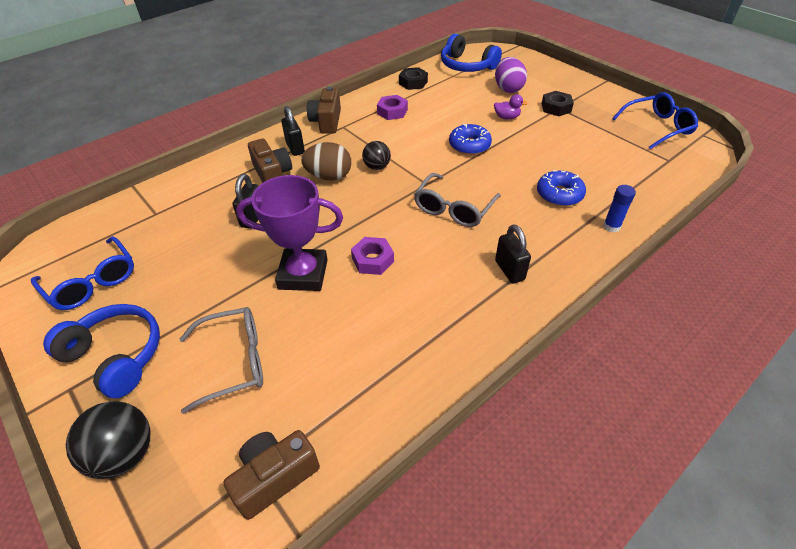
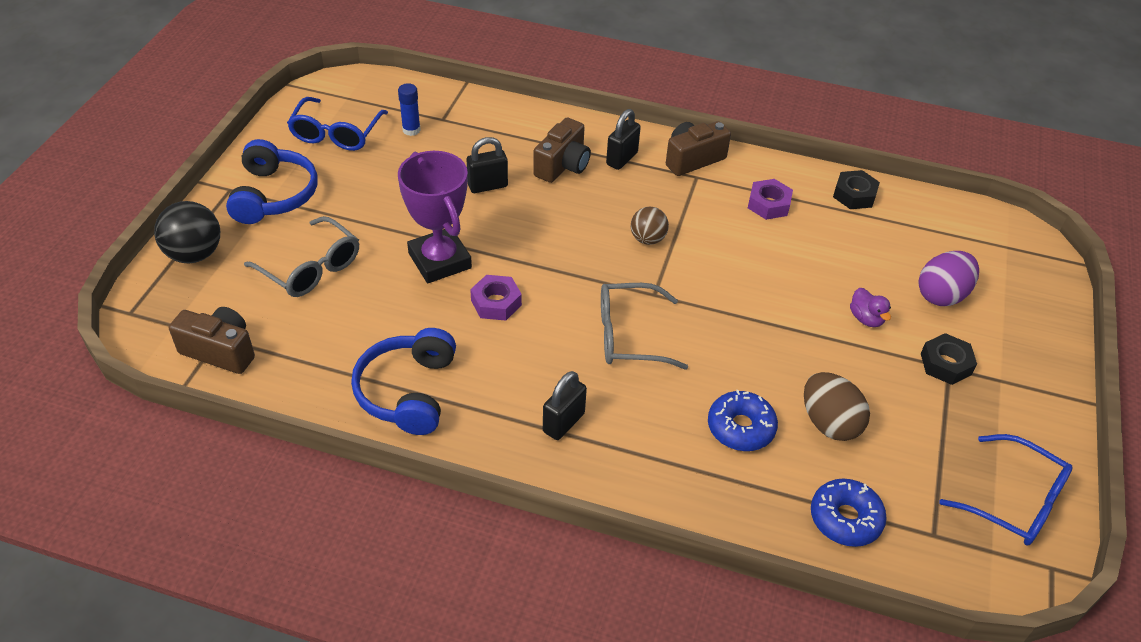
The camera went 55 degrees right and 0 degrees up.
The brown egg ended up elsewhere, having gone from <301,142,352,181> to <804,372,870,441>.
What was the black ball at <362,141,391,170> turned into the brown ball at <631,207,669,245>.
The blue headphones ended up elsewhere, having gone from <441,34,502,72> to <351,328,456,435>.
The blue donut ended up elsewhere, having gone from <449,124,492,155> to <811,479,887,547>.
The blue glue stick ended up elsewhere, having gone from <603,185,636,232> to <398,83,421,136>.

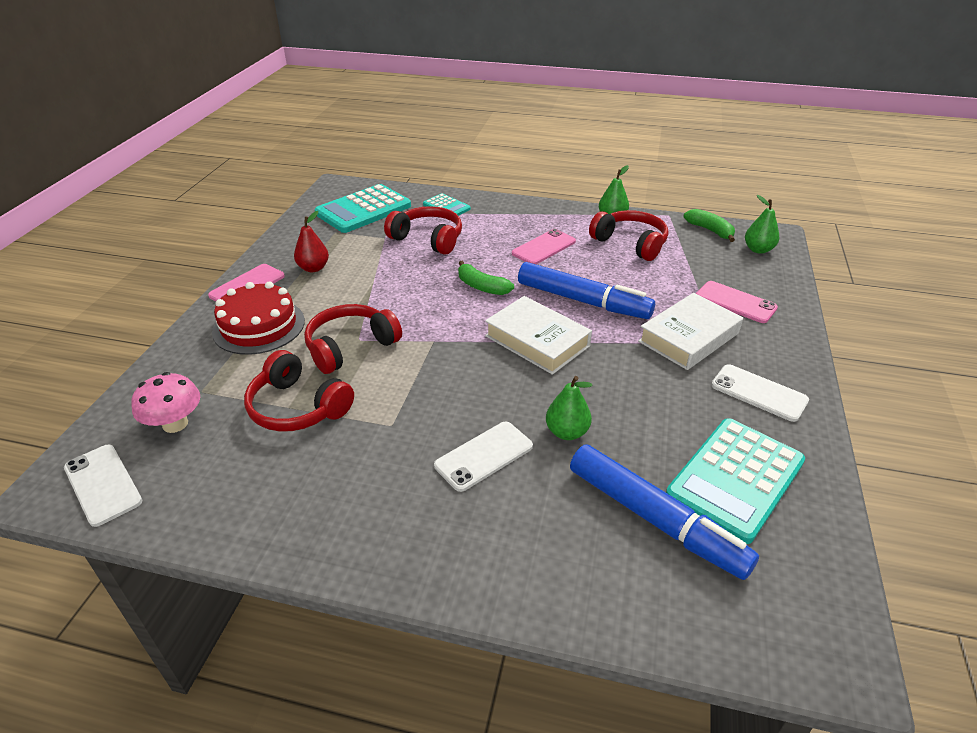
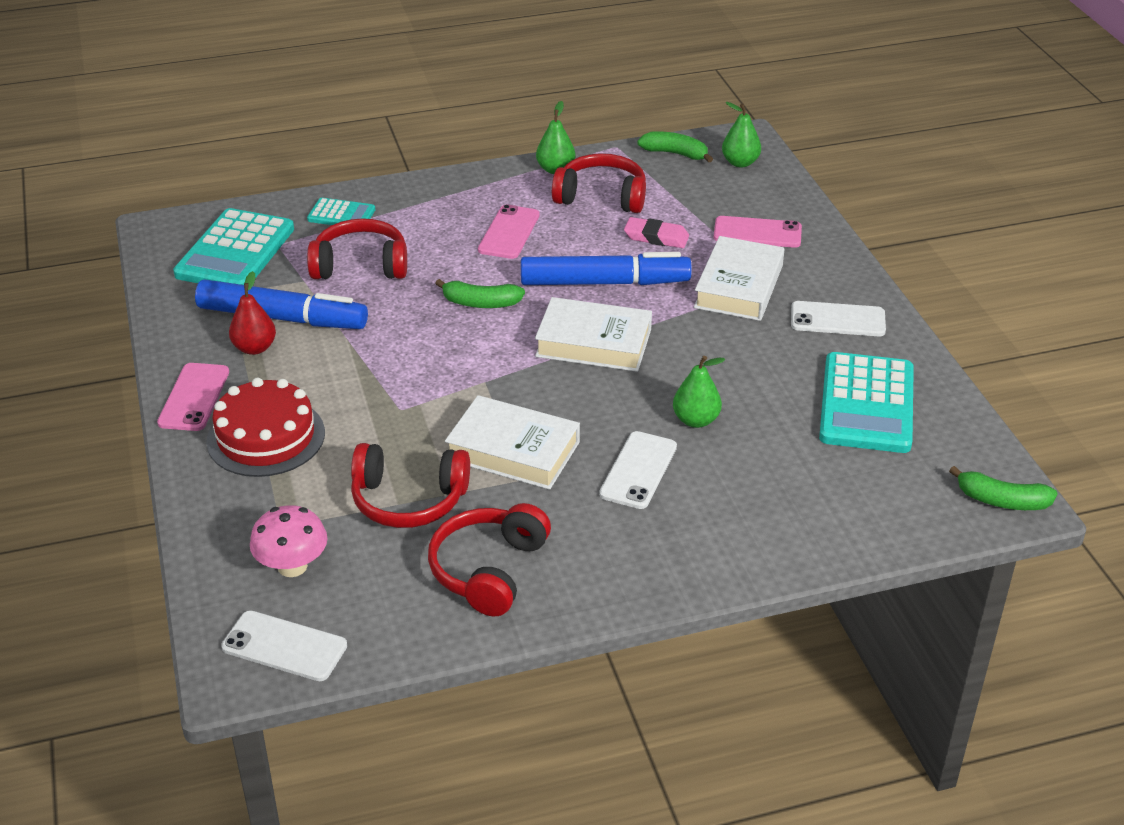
The camera went 30 degrees left and 0 degrees up.
The red headphones ended up elsewhere, having gone from <304,304,402,374> to <428,503,551,616>.
The blue marker ended up elsewhere, having gone from <570,444,759,580> to <195,280,368,329>.
The second view gained the white book at <445,395,580,490>.
The second view gained the pink eraser at <624,217,689,248>.
The second view gained the green banana at <949,466,1058,510>.

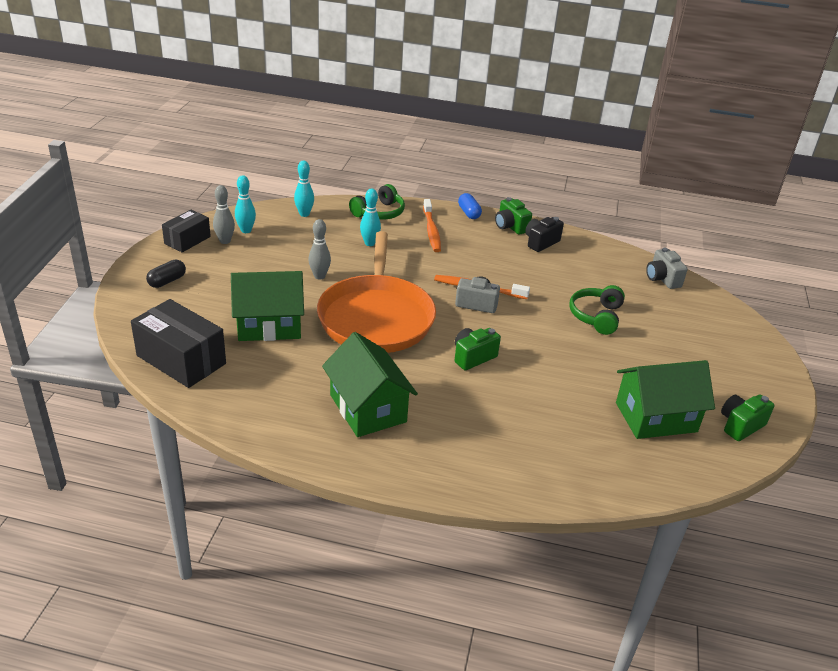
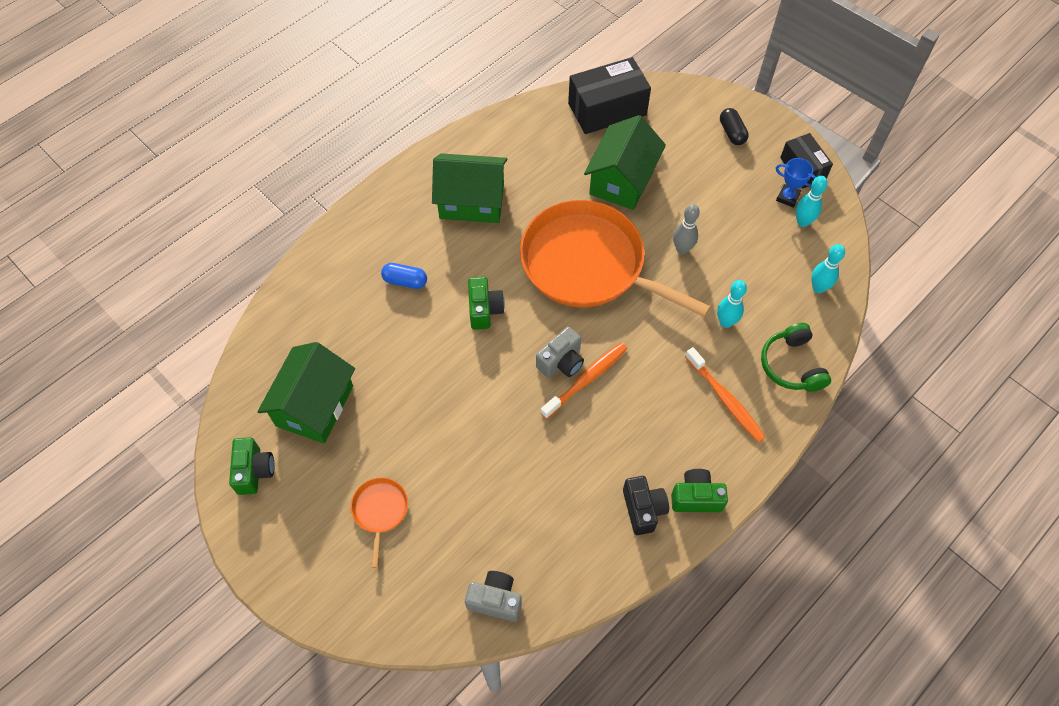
The camera went 125 degrees right and 25 degrees up.
Where the grey bowling pin stood at <213,185,235,244>, the blue trophy came to stand at <776,158,816,208>.
The orange toothbrush at <423,199,441,252> ended up facing another way, 150 degrees counterclockwise from before.
The blue capsule ended up elsewhere, having gone from <458,193,482,219> to <381,263,427,289>.
The second view lost the green headphones at <569,285,625,335>.
The second view gained the orange pan at <351,478,408,568>.

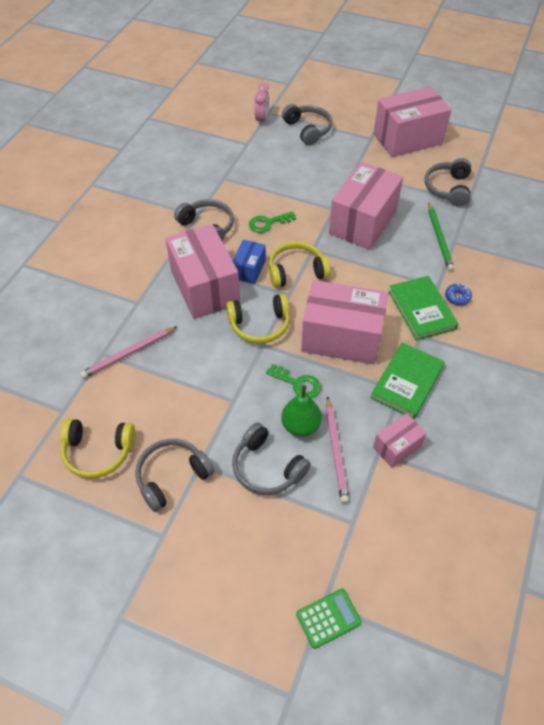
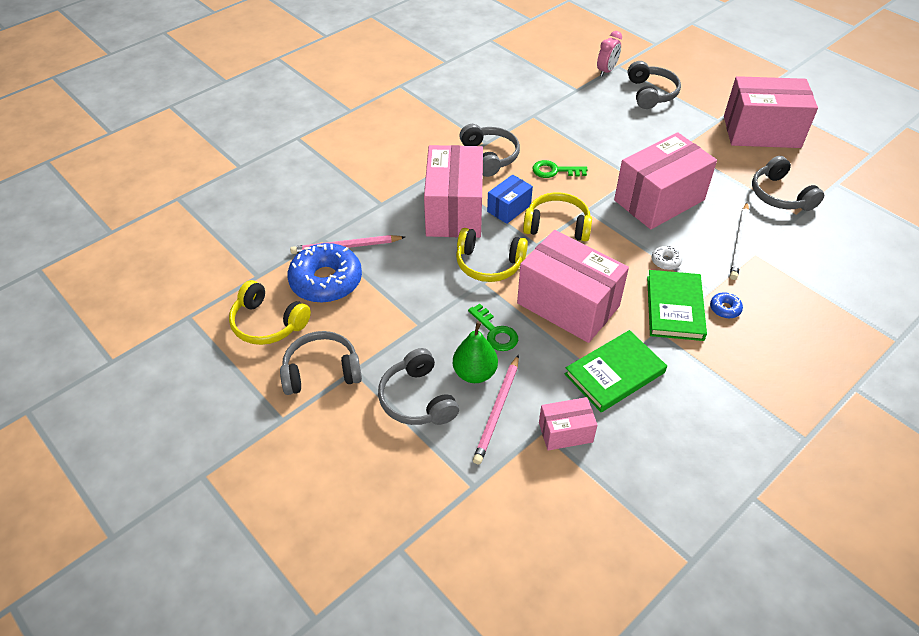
The camera went 25 degrees right and 5 degrees down.
The second view lost the green calculator at <296,589,362,649>.
The grey headphones at <424,158,471,207> ended up facing another way, 60 degrees counterclockwise from before.
What was the green pencil at <428,203,454,271> turned into the white pencil at <730,202,749,280>.
The second view gained the blue donut at <287,243,362,303>.
The second view gained the white donut at <652,246,682,270>.

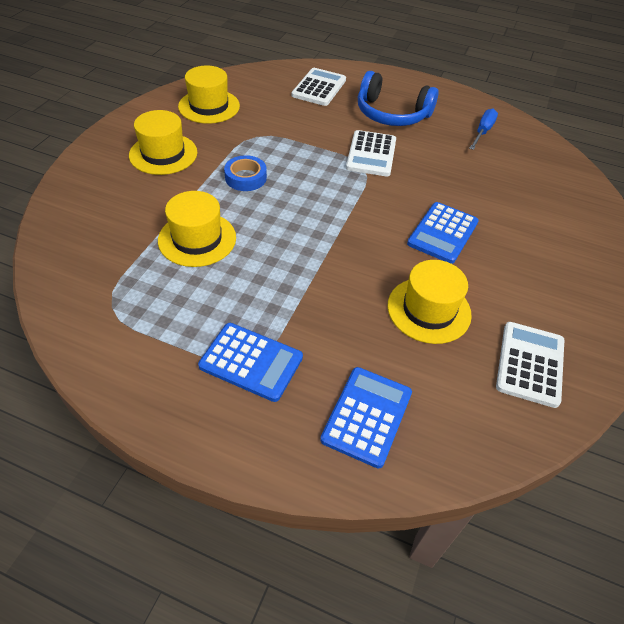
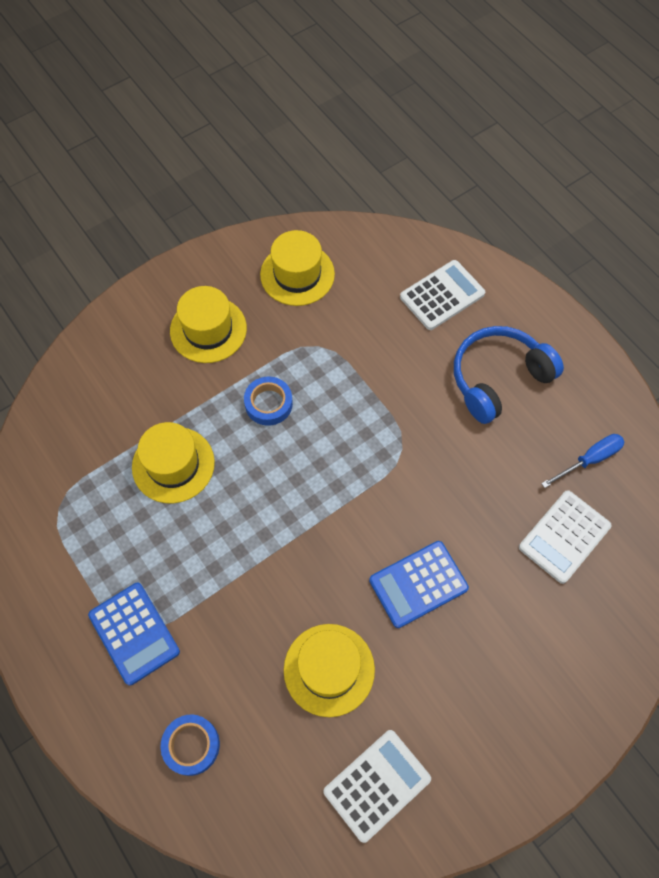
The camera went 35 degrees right and 15 degrees up.
Where the blue calculator stood at <320,367,412,469>, the blue tape came to stand at <161,715,220,776>.
The white calculator ended up elsewhere, having gone from <346,130,396,176> to <519,490,612,584>.
The blue headphones at <358,71,439,126> ended up facing another way, 90 degrees clockwise from before.

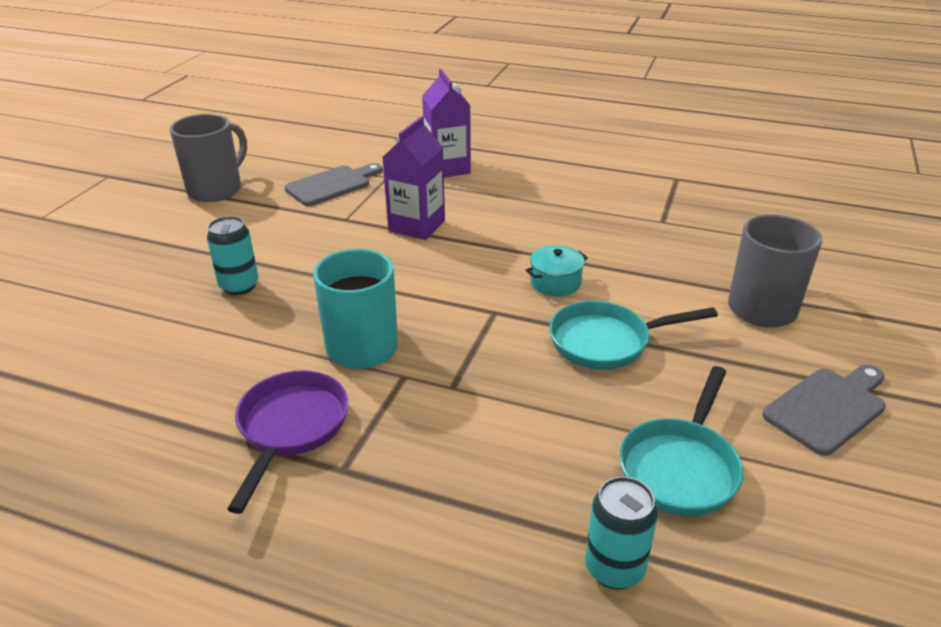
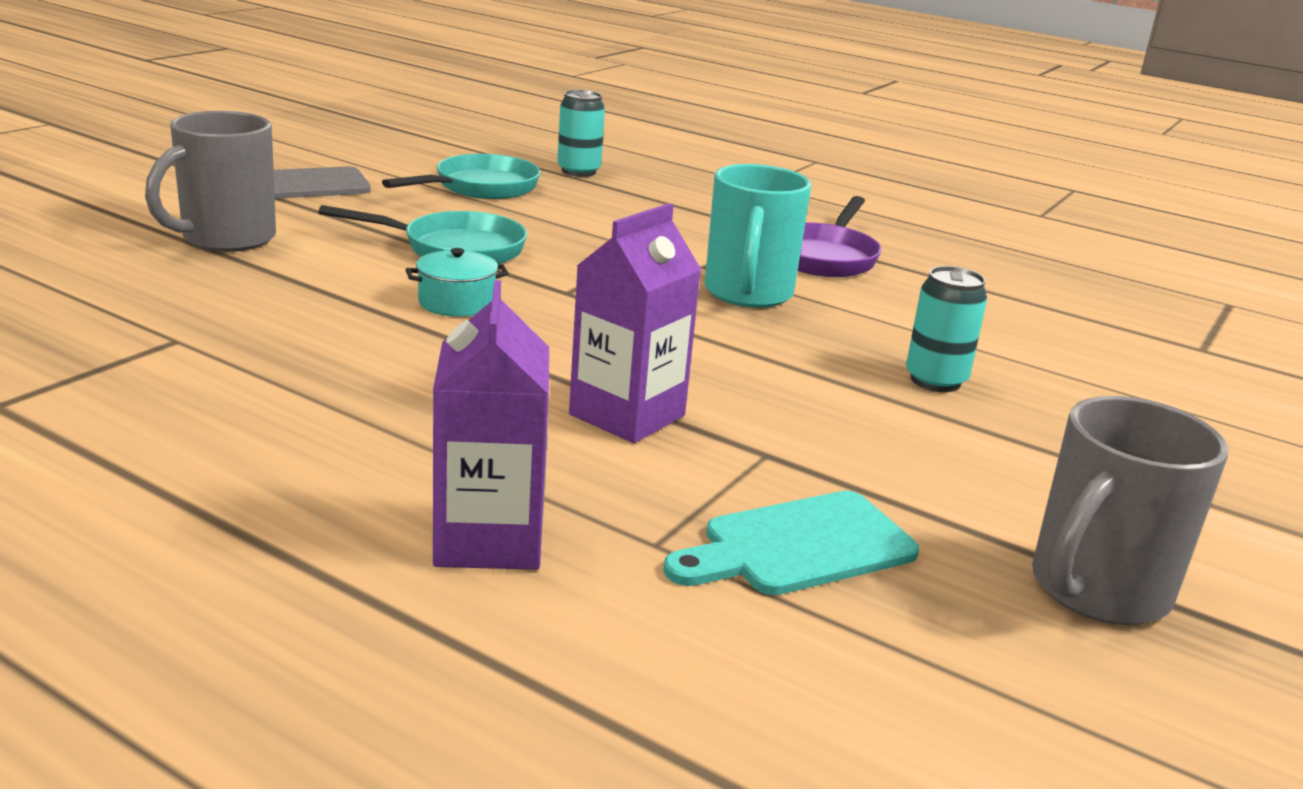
The camera went 170 degrees left and 10 degrees down.
What was the grey cutting board at <284,163,383,206> turned into the turquoise cutting board at <663,491,919,595>.

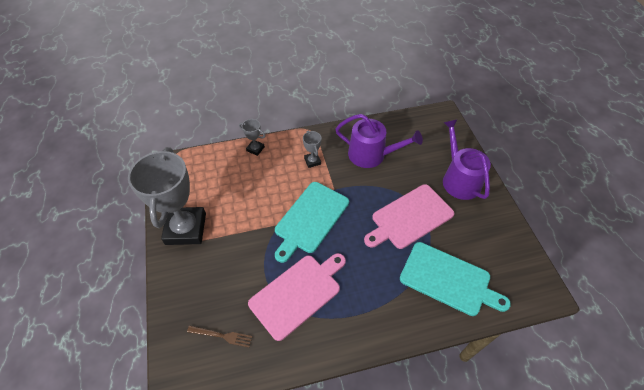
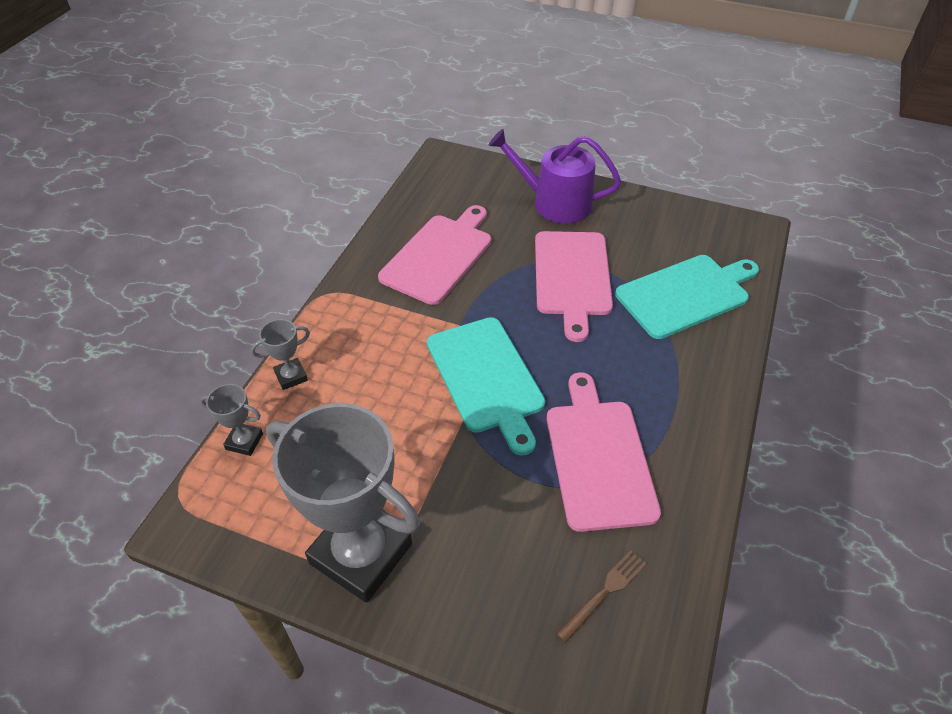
The camera went 55 degrees left and 5 degrees down.
The grey trophy ended up elsewhere, having gone from <303,131,321,168> to <200,384,263,456>.
Where the purple watering can stood at <335,114,423,168>, the pink cutting board came to stand at <378,205,491,305>.

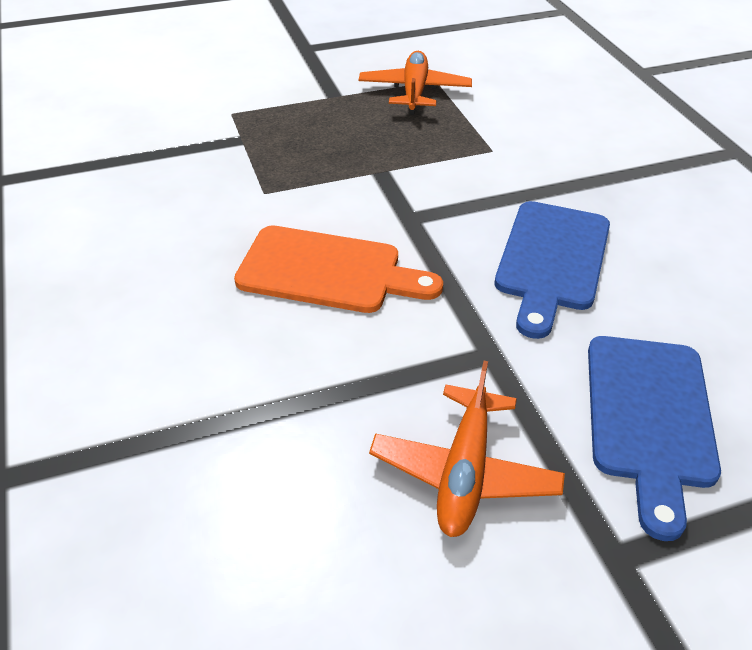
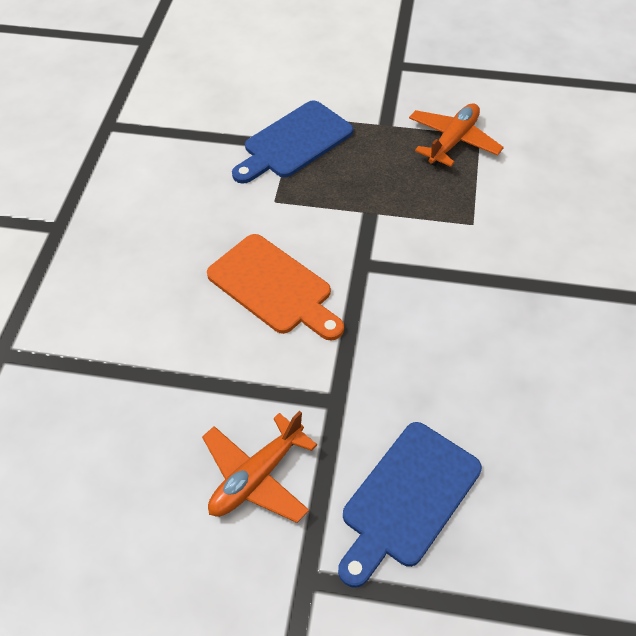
The camera went 30 degrees right and 10 degrees up.
The blue cutting board ended up elsewhere, having gone from <494,201,610,339> to <232,100,353,184>.

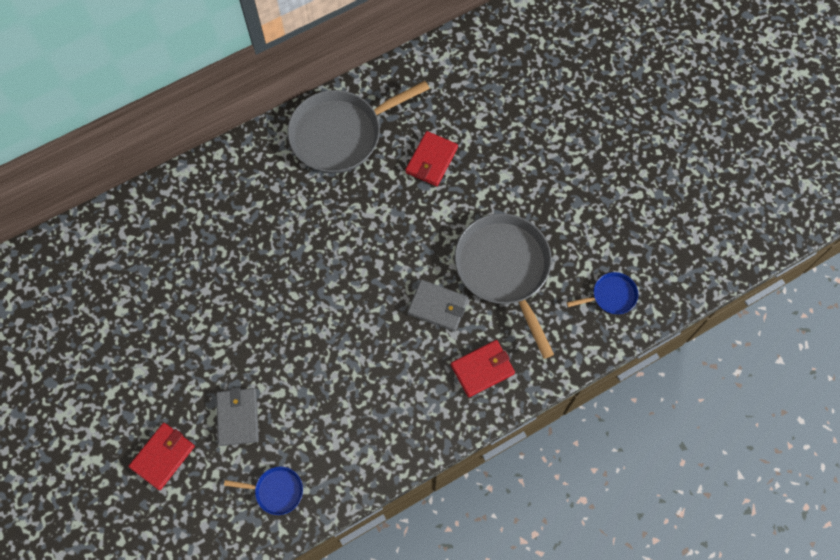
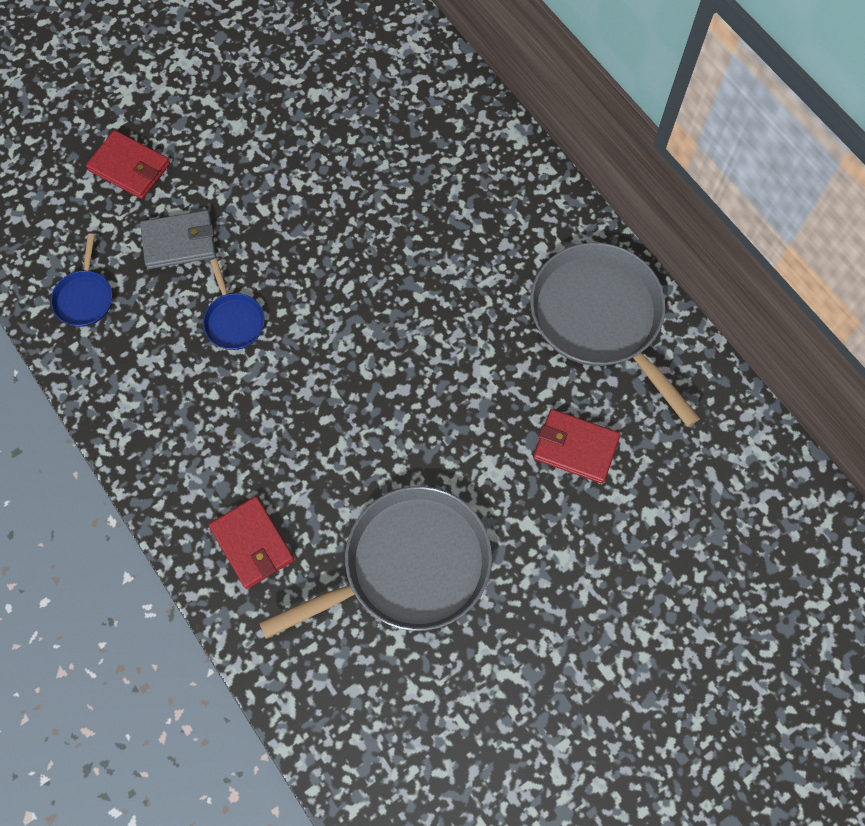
The camera went 85 degrees right and 0 degrees up.
The second view lost the grey wallet at <407,280,469,332>.
The blue pan ended up elsewhere, having gone from <567,272,638,314> to <203,259,265,350>.

